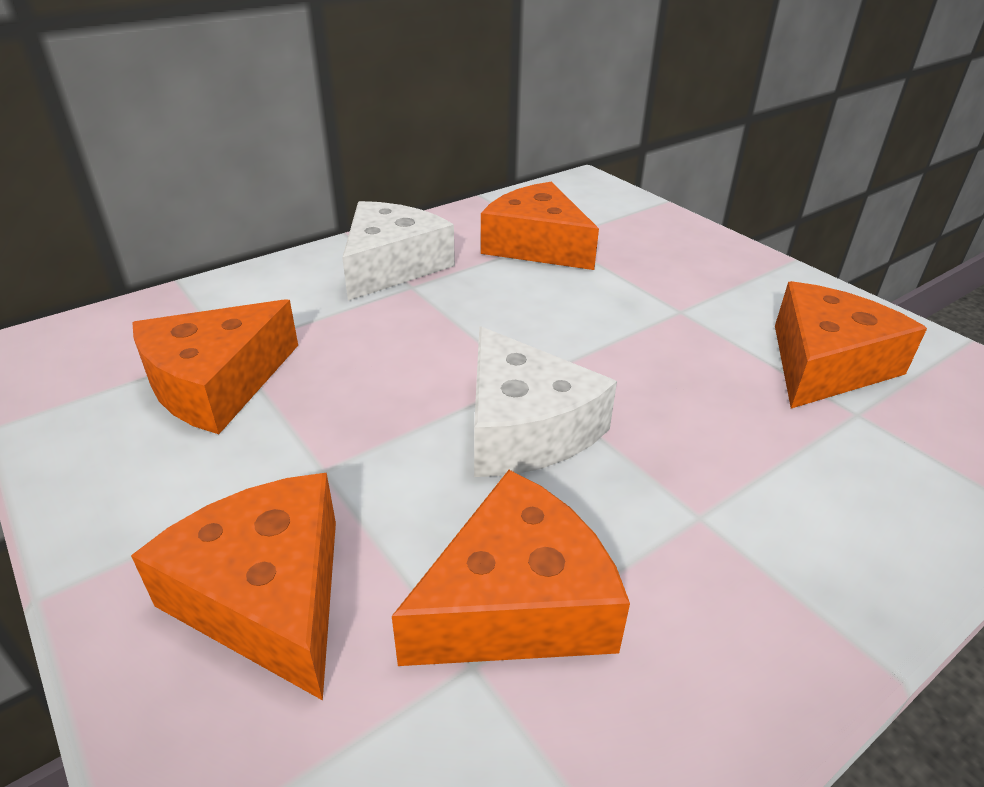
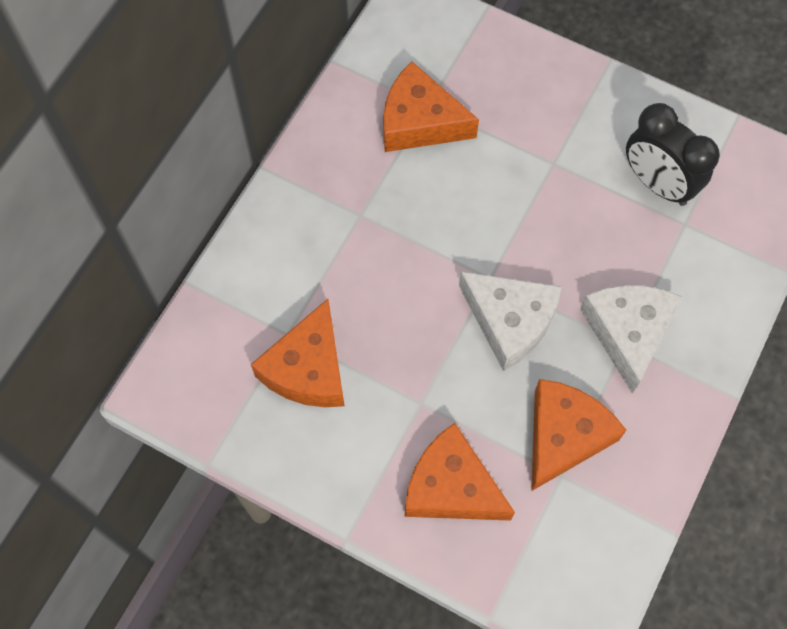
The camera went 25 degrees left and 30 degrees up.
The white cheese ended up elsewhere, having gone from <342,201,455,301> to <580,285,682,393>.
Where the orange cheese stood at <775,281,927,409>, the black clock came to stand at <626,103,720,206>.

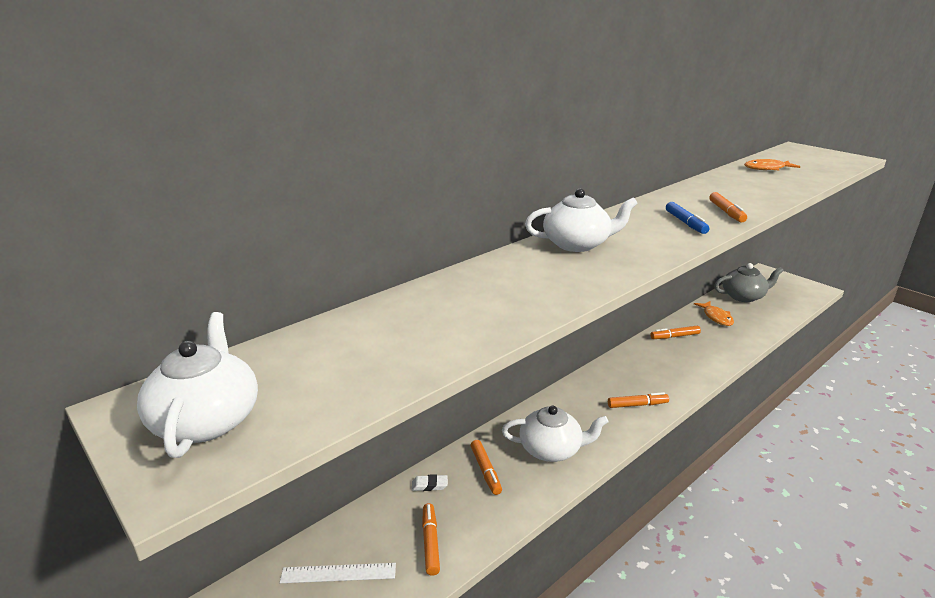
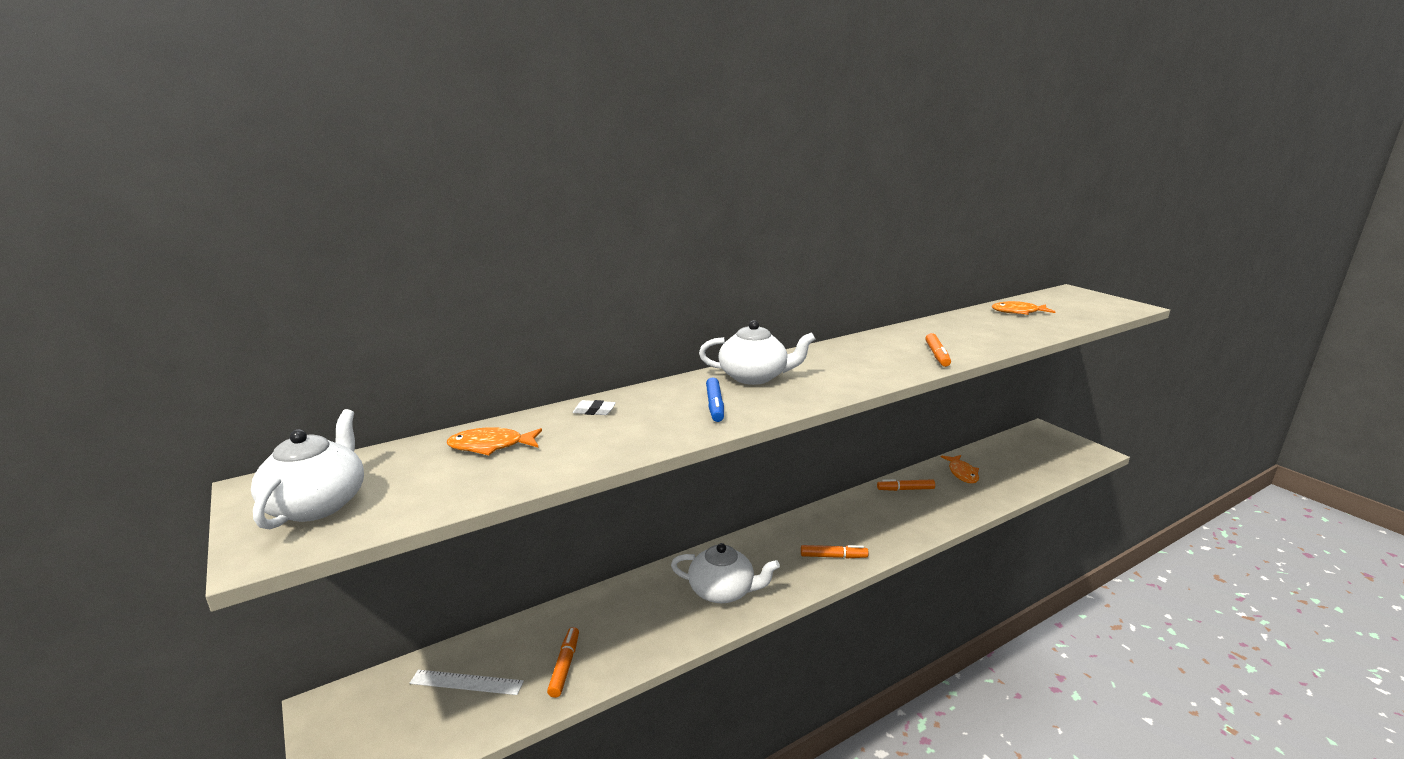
The camera went 10 degrees right and 5 degrees down.
The white eraser ended up elsewhere, having gone from <412,474,448,491> to <573,400,616,415>.
The second view lost the orange marker at <471,440,502,495>.
The blue marker ended up elsewhere, having gone from <666,202,709,234> to <706,377,724,422>.
The second view lost the grey teapot at <714,263,784,302>.
The second view gained the orange fish at <447,427,542,455>.

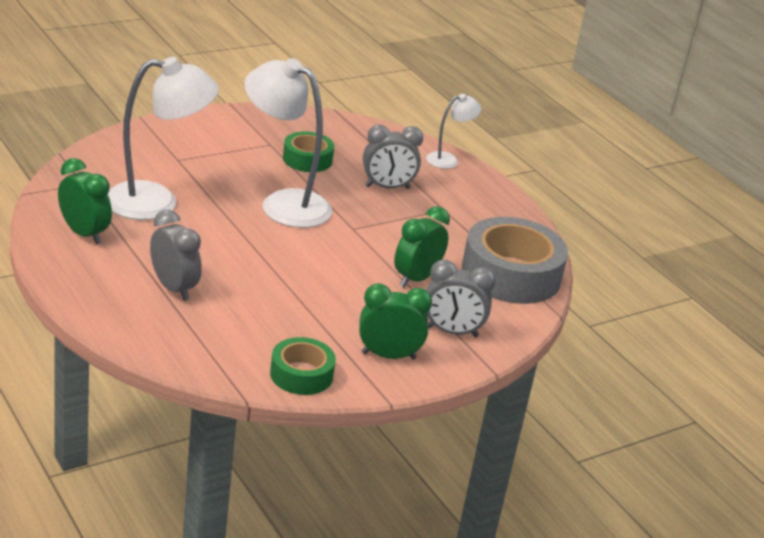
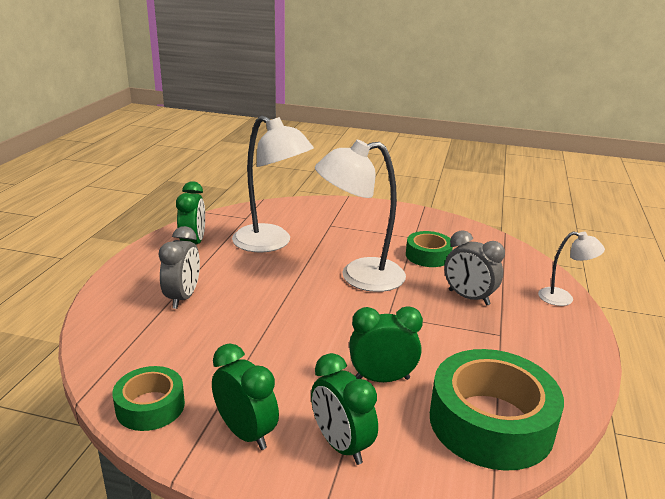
The camera went 50 degrees right and 5 degrees down.
The white lamp at <245,58,332,228> ended up facing another way, 90 degrees counterclockwise from before.
What was the grey clock at <427,260,496,337> turned into the green clock at <311,353,378,465>.
What was the grey tape at <462,217,568,304> turned into the green tape at <430,349,564,471>.

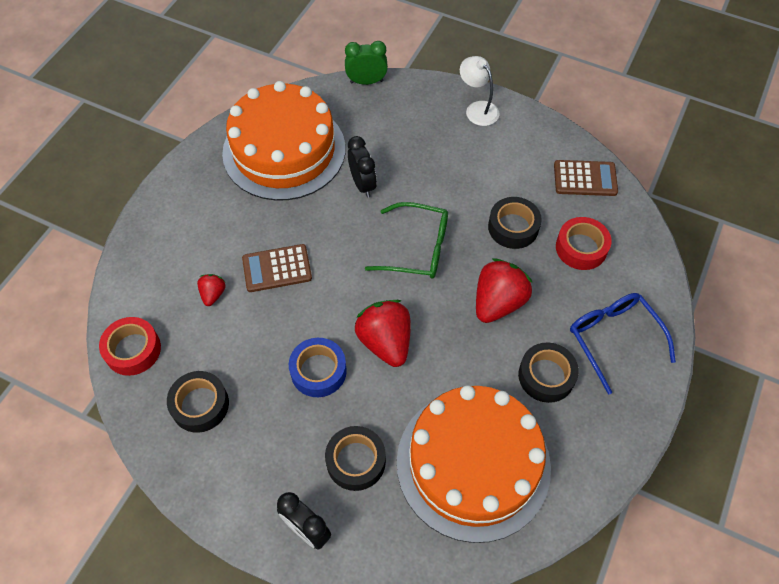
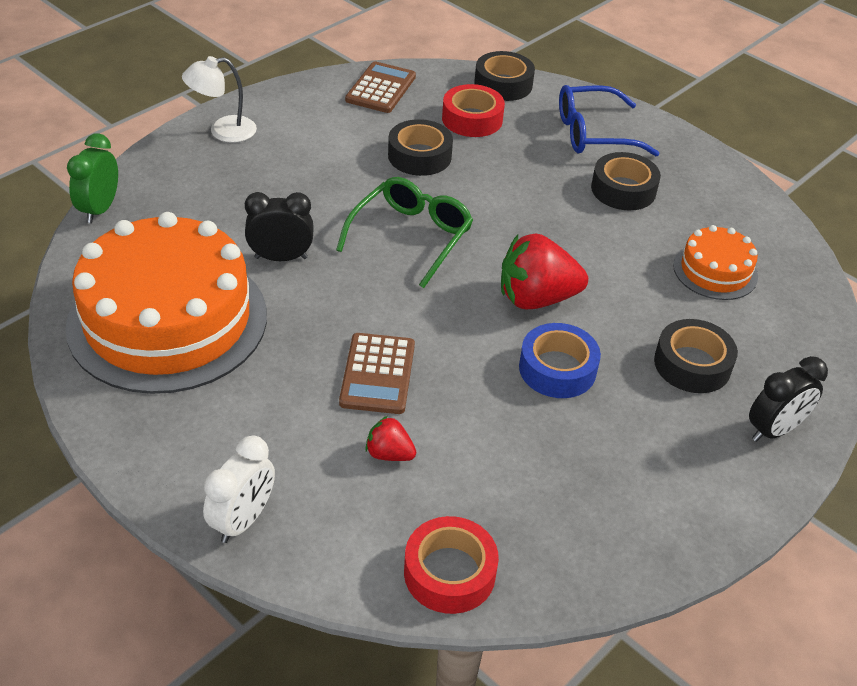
The camera went 75 degrees left and 15 degrees down.
The black tape ended up elsewhere, having gone from <167,371,229,433> to <474,51,535,101>.
The size of the orange cake at <397,385,551,543> changed by a factor of 0.46.
The second view lost the red strawberry at <476,258,533,323>.
The second view gained the white clock at <203,436,275,543>.

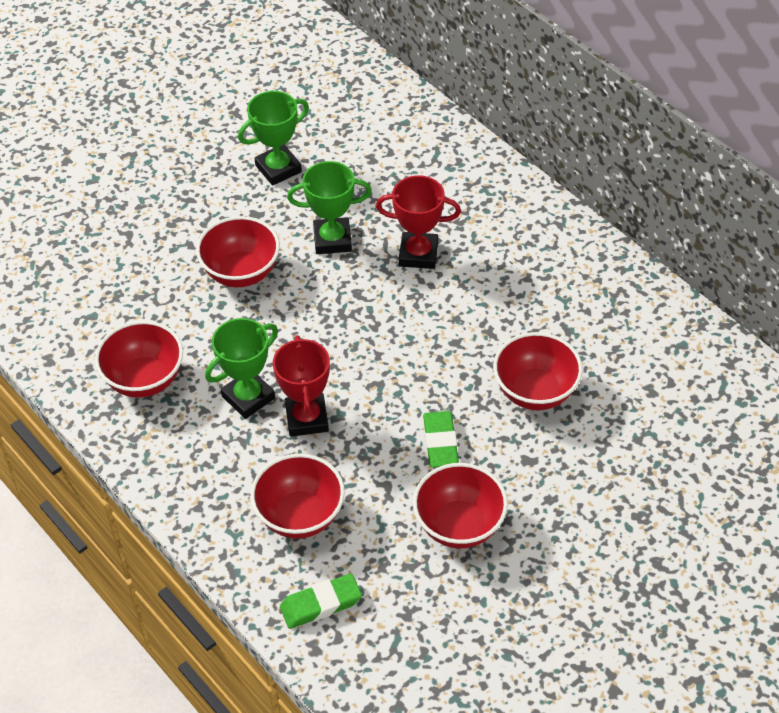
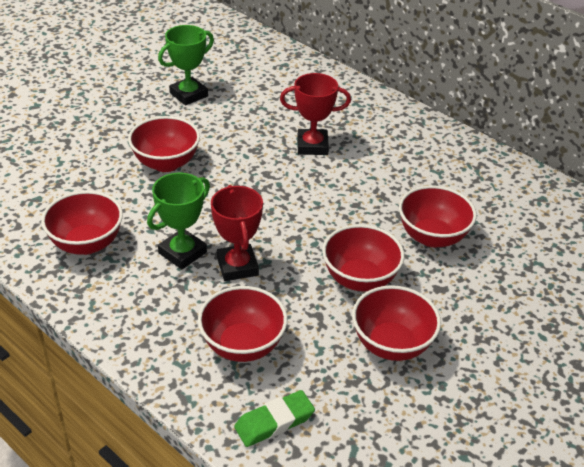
The camera went 10 degrees left and 10 degrees down.
The second view lost the green trophy at <287,161,372,254>.
Where the green eraser stood at <423,411,459,468>, the red bowl came to stand at <322,224,405,292>.

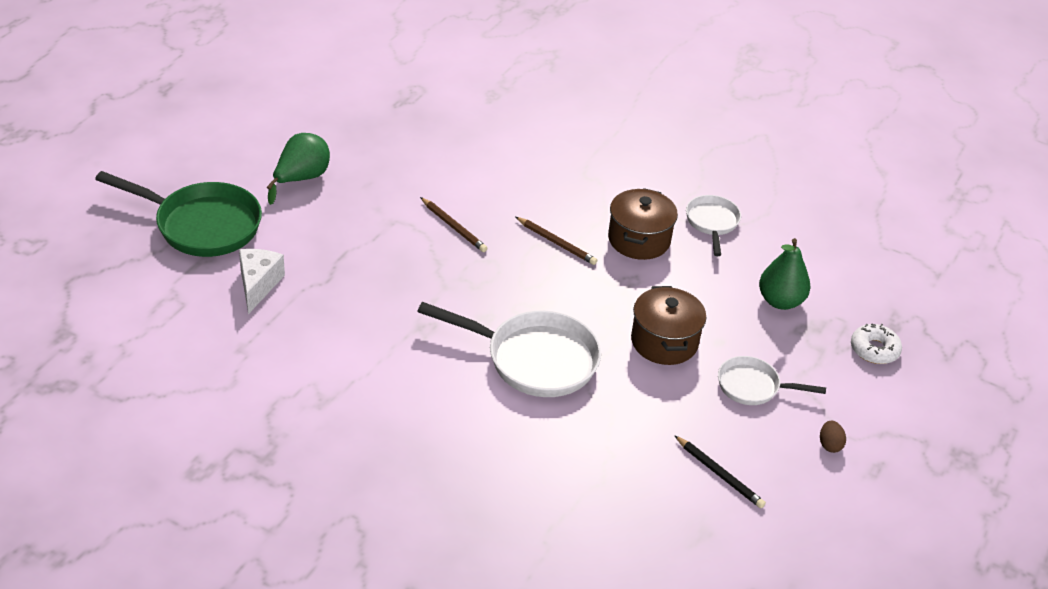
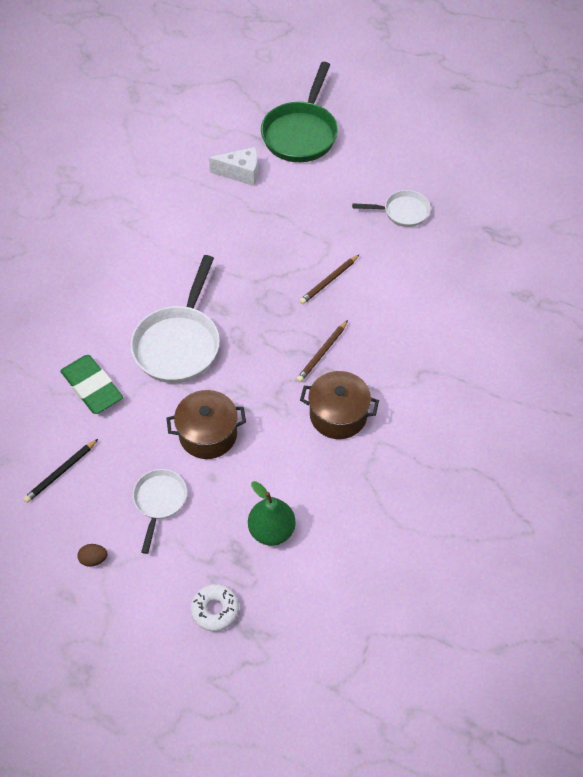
The camera went 90 degrees right and 15 degrees up.
The second view lost the green pear at <267,133,330,205>.
The white pan ended up elsewhere, having gone from <686,195,741,256> to <352,190,431,227>.
The second view gained the green eraser at <60,355,123,414>.

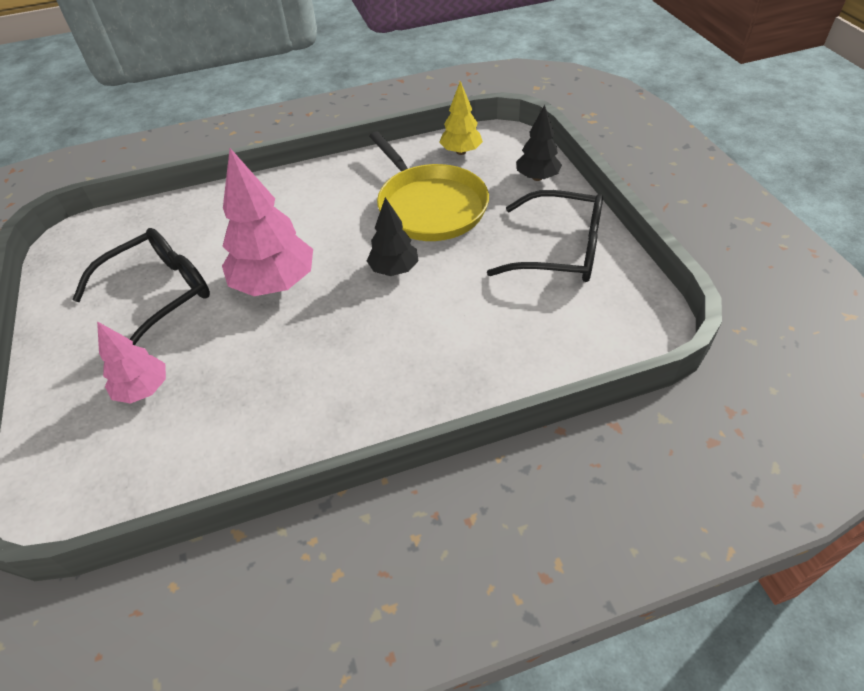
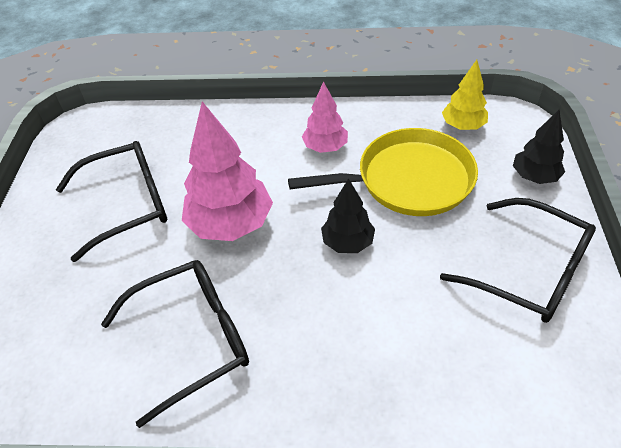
The camera went 20 degrees right and 0 degrees up.
The pink tree ended up elsewhere, having gone from <97,321,166,404> to <302,81,348,153>.
The yellow pan at <369,131,489,241> ended up facing another way, 90 degrees counterclockwise from before.
The second view gained the black glasses at <101,260,249,428>.

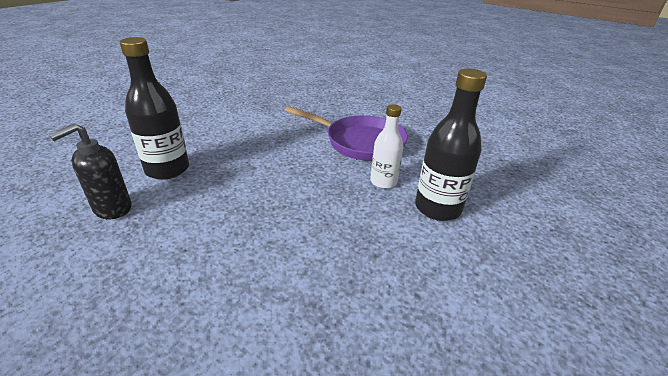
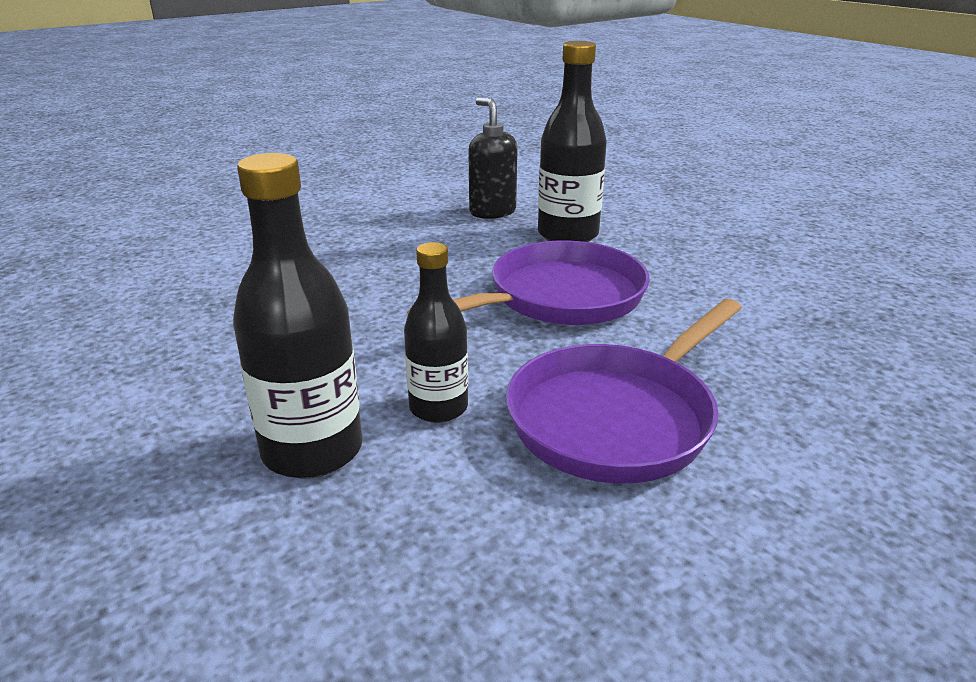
The camera went 110 degrees right and 5 degrees down.
What was the white bottle at <370,104,403,189> turned into the black bottle at <404,242,468,423>.
The second view gained the purple pan at <407,240,650,325>.

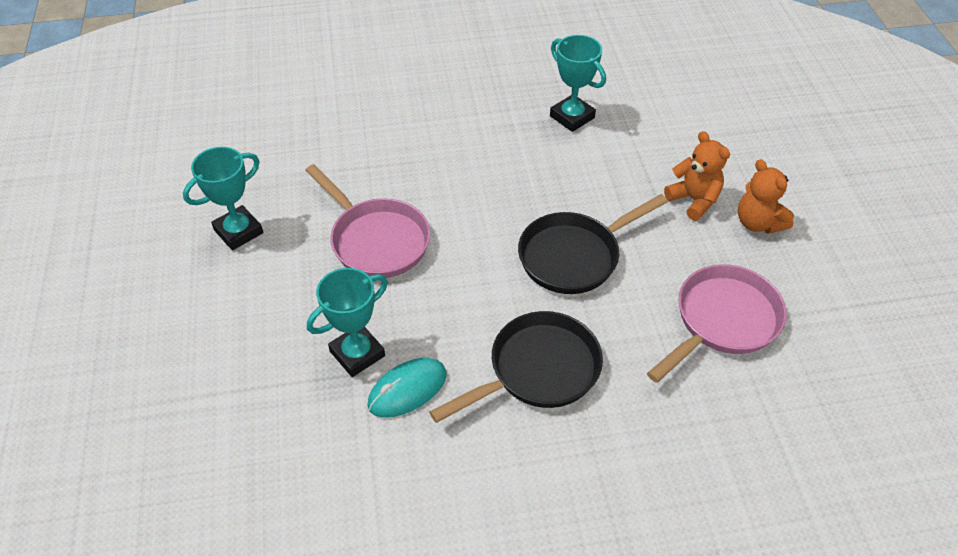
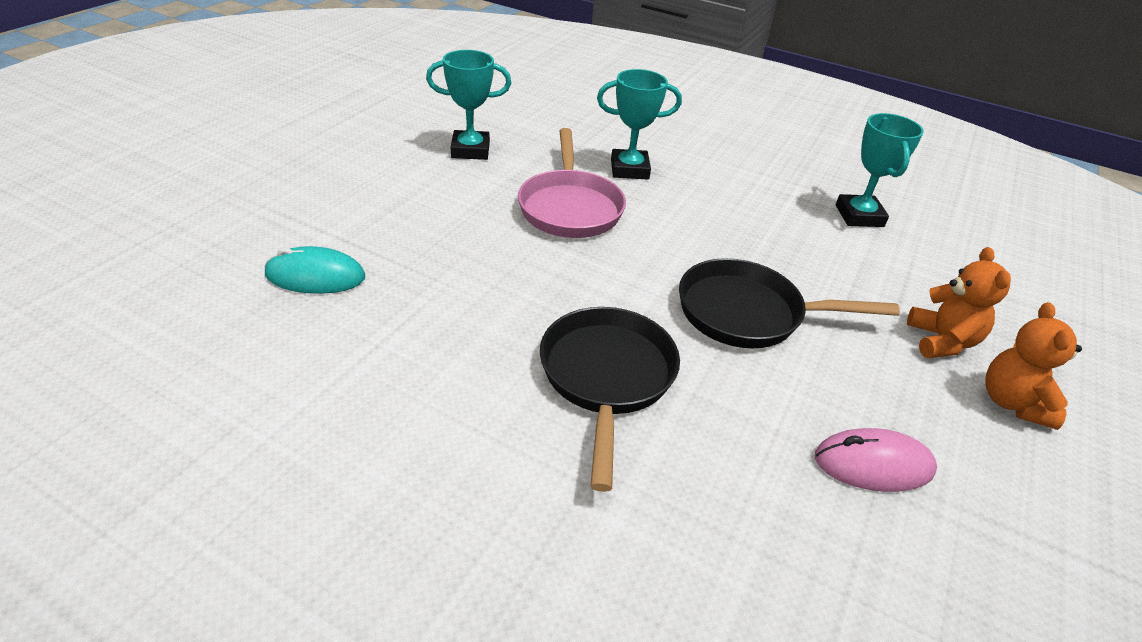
The camera went 35 degrees right and 10 degrees down.
The turquoise trophy ended up elsewhere, having gone from <307,268,388,377> to <597,69,682,179>.
The turquoise mouse ended up elsewhere, having gone from <367,358,447,417> to <264,246,365,294>.
The black pan at <429,311,603,423> ended up facing another way, 90 degrees counterclockwise from before.
Where the pink pan stood at <647,264,787,383>, the pink mouse came to stand at <815,428,937,492>.

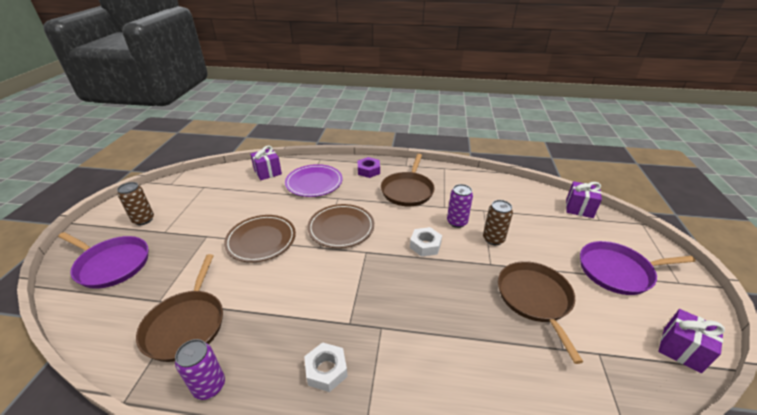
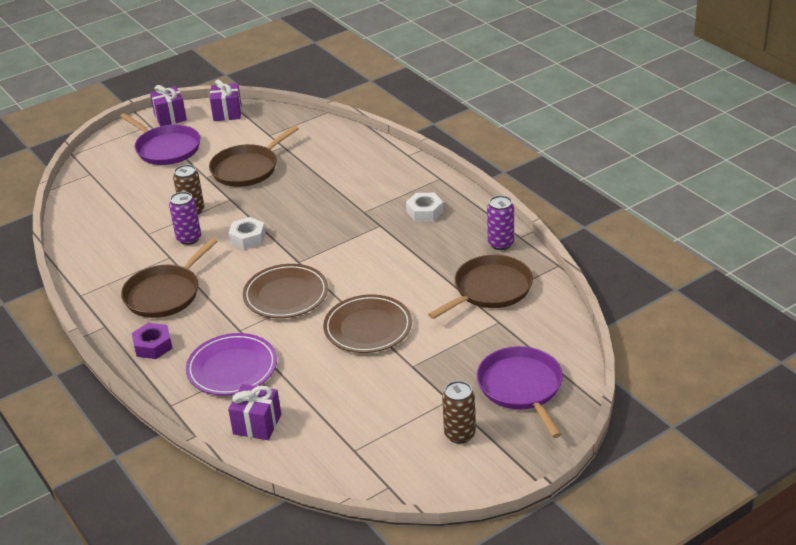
The camera went 130 degrees left and 0 degrees up.
The brown pan at <381,154,435,206> ended up facing another way, 150 degrees clockwise from before.
The purple gift ended up elsewhere, having gone from <566,181,602,218> to <150,85,187,126>.

